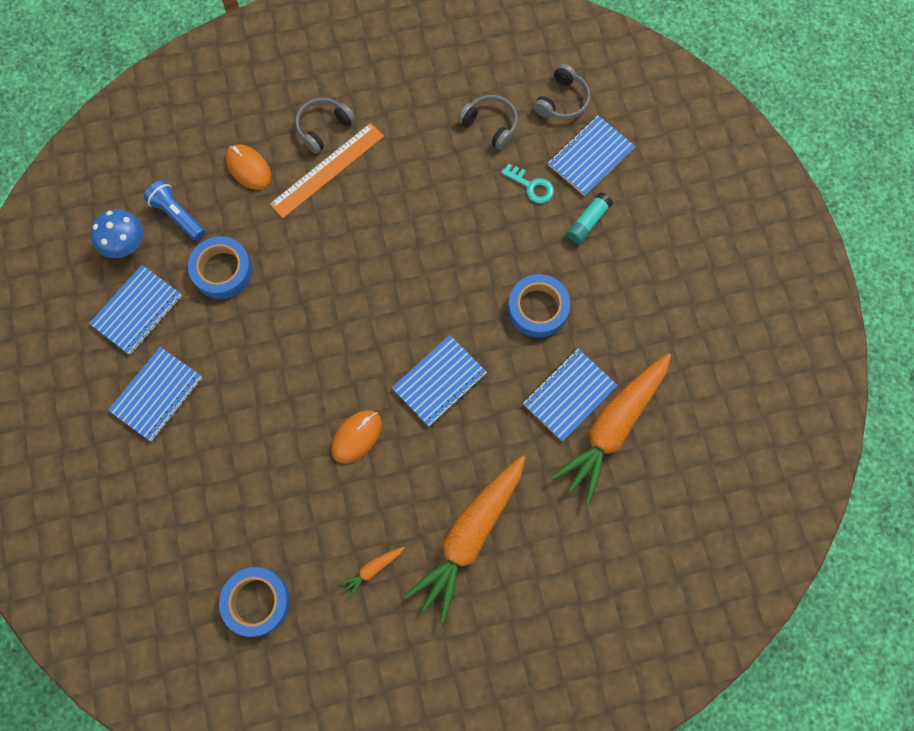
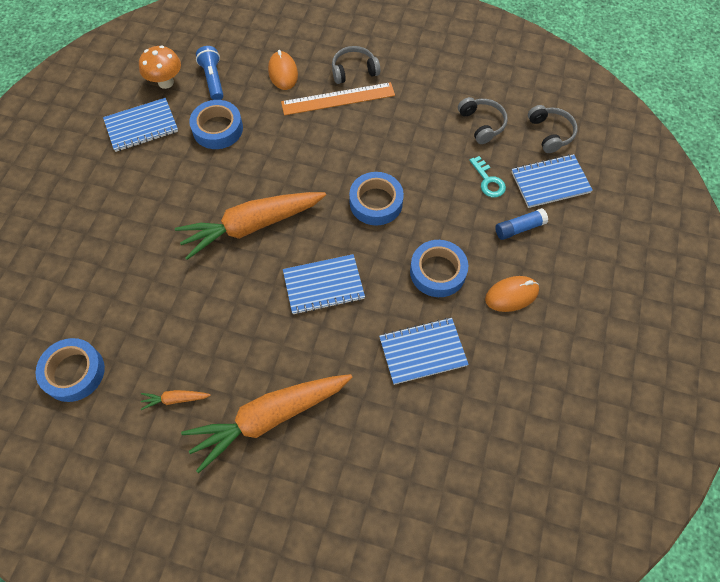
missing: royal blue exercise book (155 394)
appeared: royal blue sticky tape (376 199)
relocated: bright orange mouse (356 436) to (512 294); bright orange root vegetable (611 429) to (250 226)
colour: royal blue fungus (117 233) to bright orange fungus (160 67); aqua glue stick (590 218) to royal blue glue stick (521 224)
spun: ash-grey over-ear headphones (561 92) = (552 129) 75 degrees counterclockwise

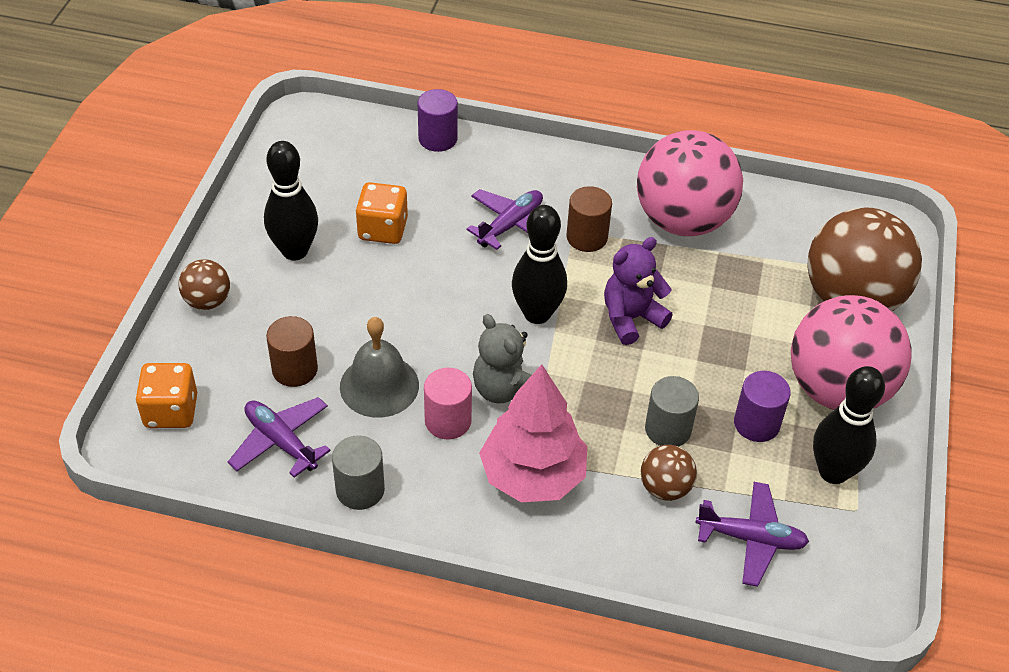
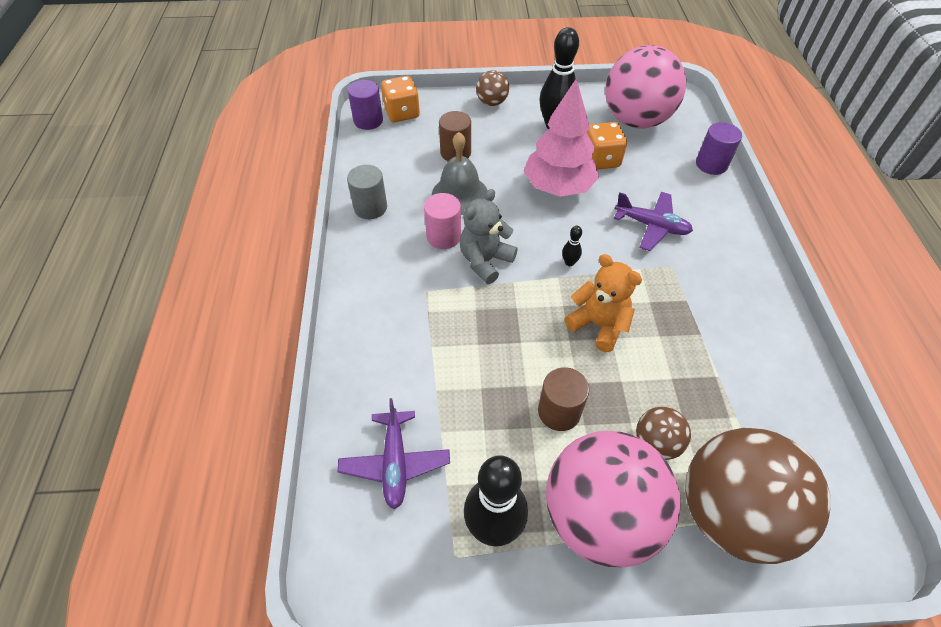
missing: violet aeroplane (279 437); ash-grey solid cylinder (672 411)
relocated: rosy fir tree (533 433) to (561 137); russet solid cylinder (589 219) to (563 399); rosy ball (690 183) to (645 87); russet ball (669 473) to (663 433); violet solid cylinder (762 406) to (365 105)
colour: violet teddy bear (638 291) to bright orange teddy bear (603 303)
size: black skittle (539 264) = (572 246) x0.42

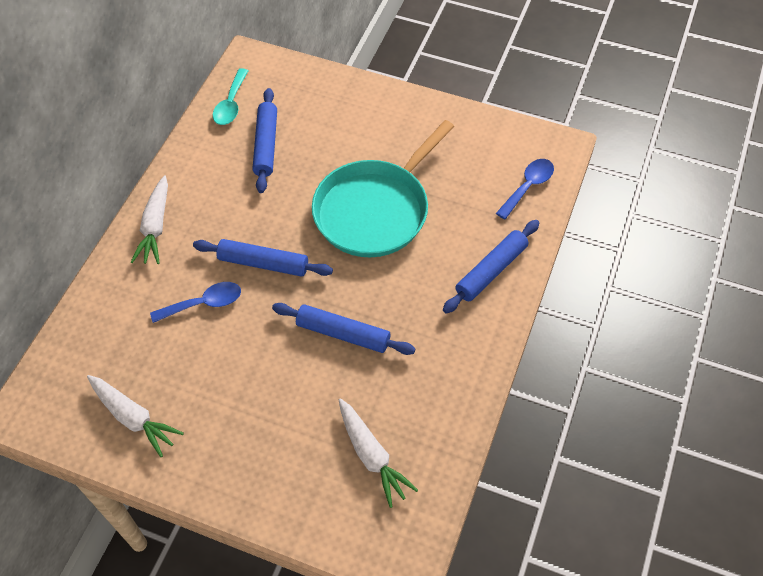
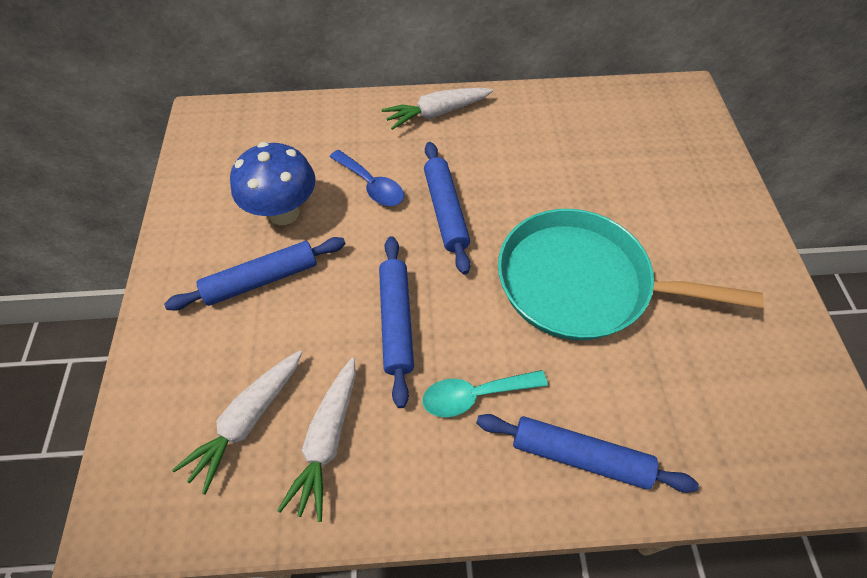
missing: royal blue tablespoon (525 189)
appeared: royal blue fungus (273 183)
relocated: snow-white root vegetable (135 416) to (316 440); aqua tablespoon (230 96) to (485 393); royal blue rolling pin (264 140) to (254 274)

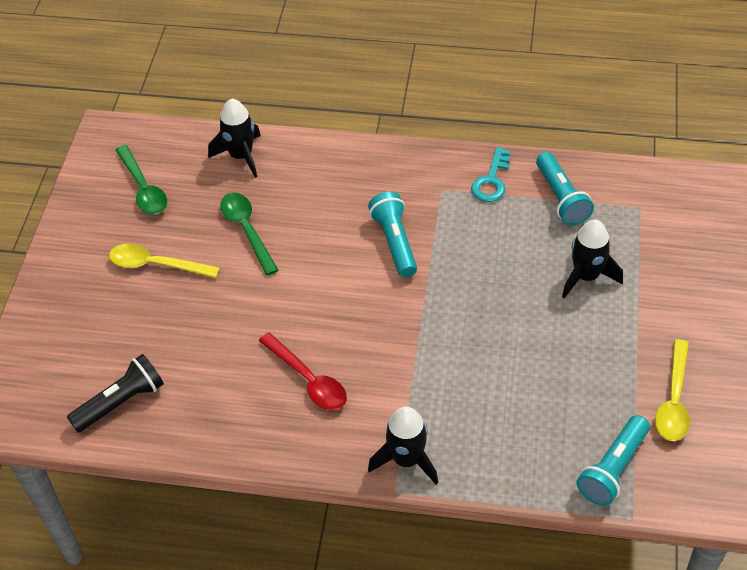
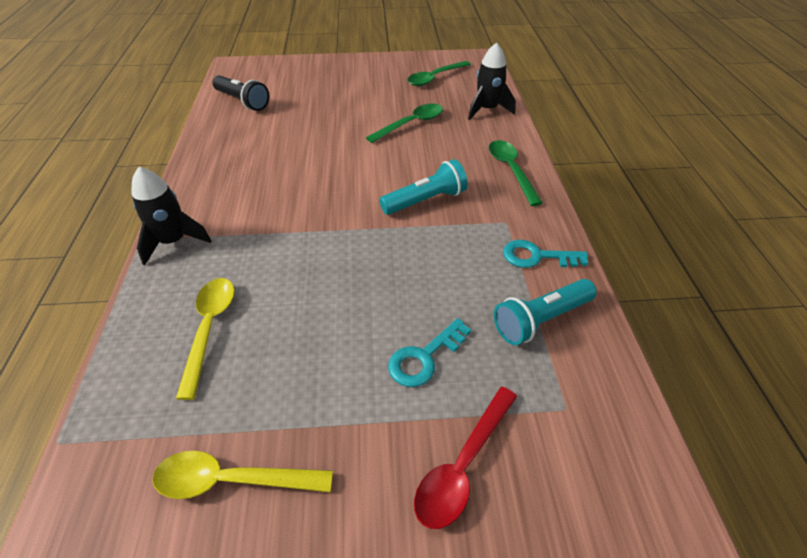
missing: aqua pocket torch (613 460)
appeared: leaf-green tablespoon (516 173)
relocated: bright yellow tablespoon (164 260) to (205 339); red tablespoon (303 371) to (465 458)
exchanged: black toy rocket (592 259) to aqua latchkey (429 352)

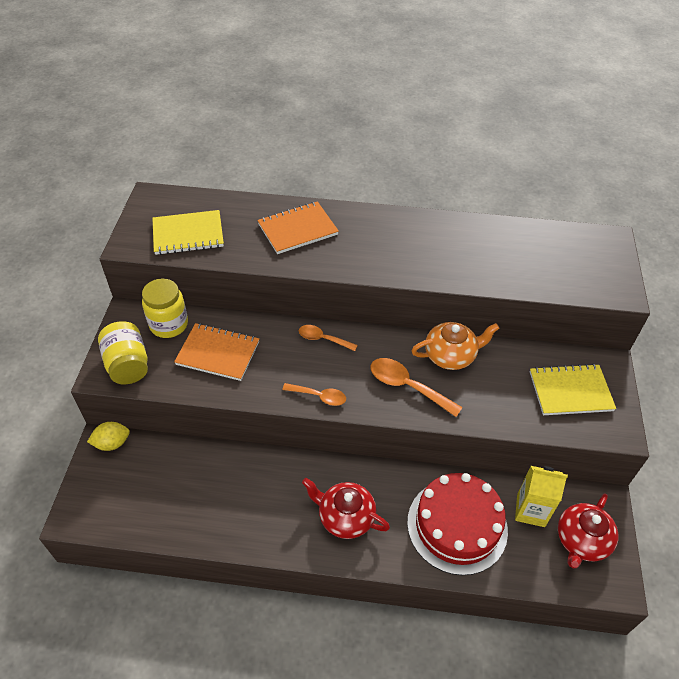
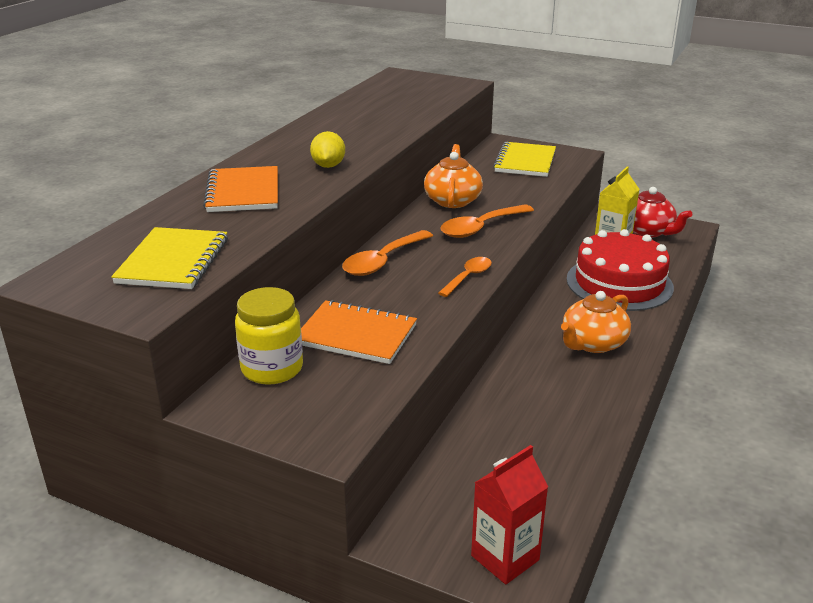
missing: bright yellow jar (123 352)
appeared: red juice carton (509 514)
relocated: bright yellow citrus fruit (108 436) to (327 149)
colour: red teapot (346 508) to bright orange teapot (596 322)
spun: bright orange exercise book (216 352) = (359 332) 75 degrees clockwise
size: bright orange tablespoon (328 338) = (387 253) x1.56

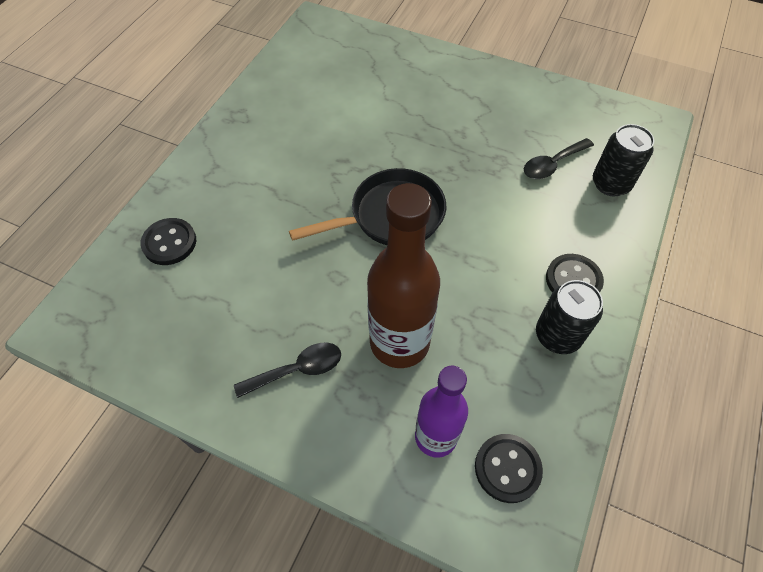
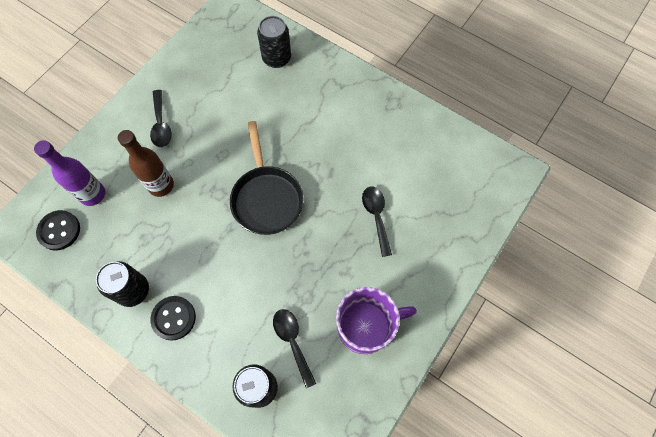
appeared: violet tea mug (376 320); black tablespoon (377 222)
exchanged: black button (168 241) to black tin (274 42)
size: russet drink bottle (403 275) = (146 163) x0.65

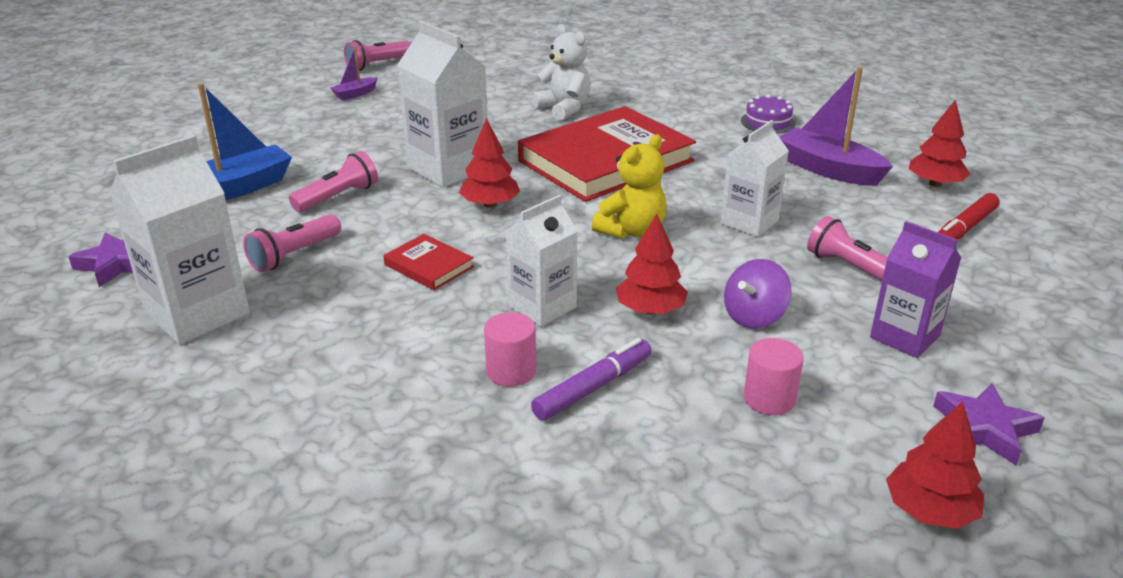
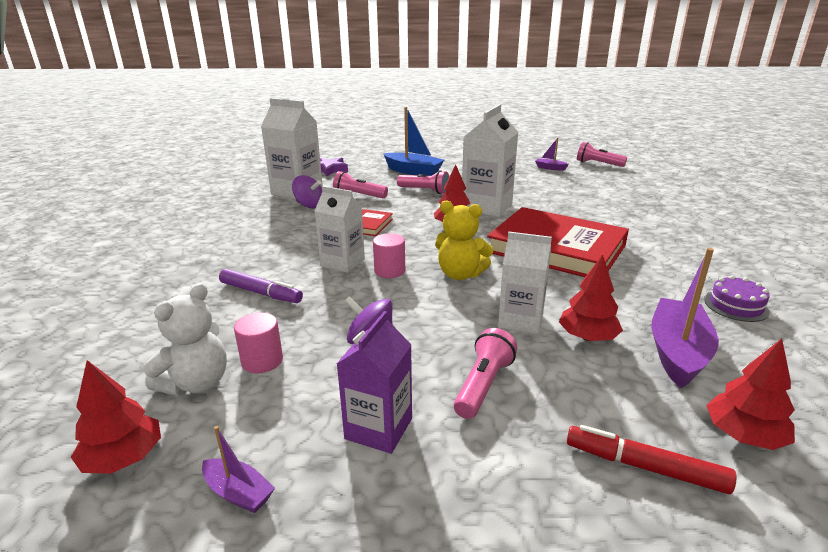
appeared: violet toy top (307 192)
relocated: rosy solid cylinder (510 349) to (389 255); snow-white teddy bear (561 72) to (185 339); red fir tree (652 264) to (591 297)
exchanged: violet star (989 424) to violet sailboat (238 469)

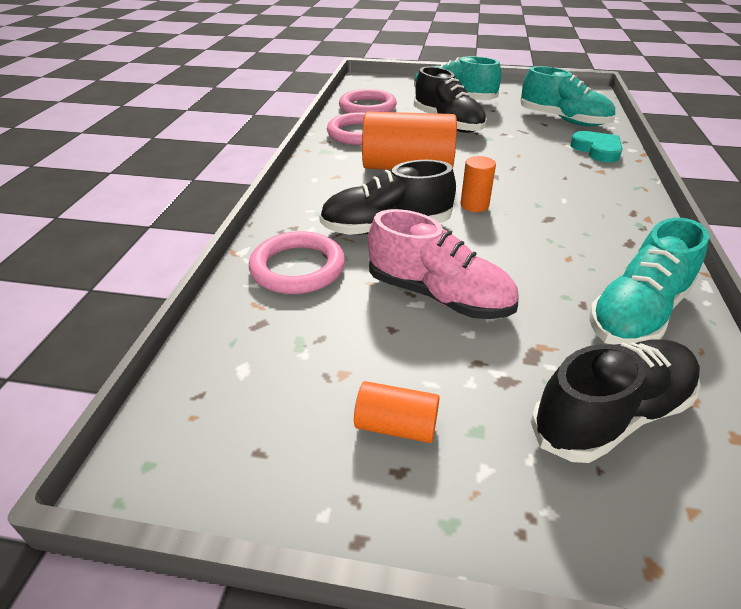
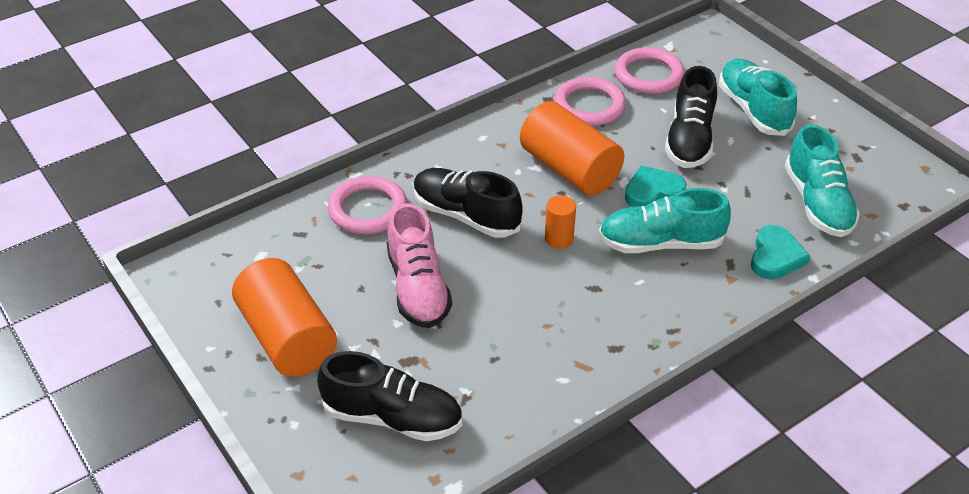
appeared: aqua heart (655 186)
relocated: aqua shoe (649 281) to (665 220)
size: bright orange solid cylinder (397 412) = (284 317) x2.10

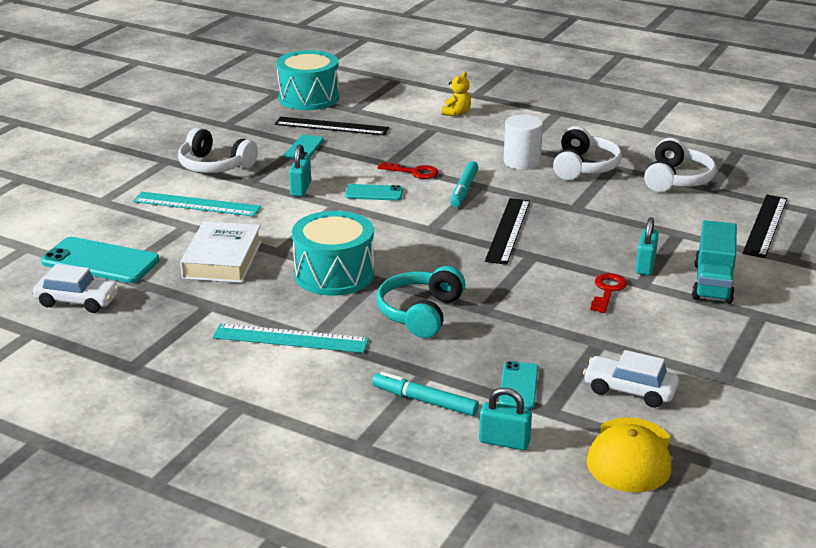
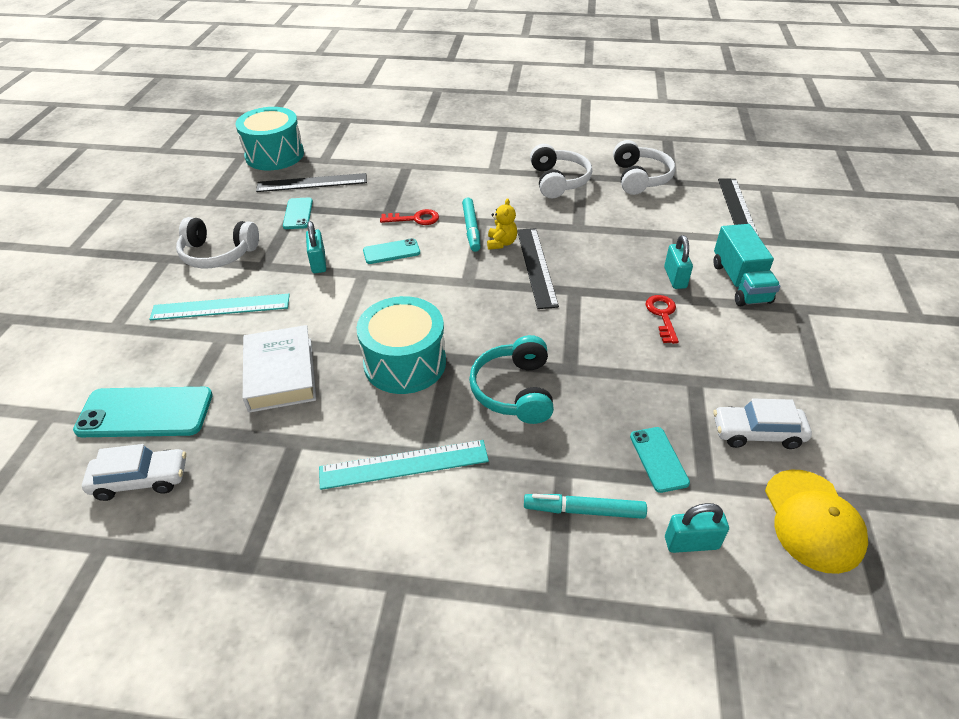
missing: snow-white solid cylinder (523 142)
relocated: bright yellow teddy bear (456 94) to (502 224)

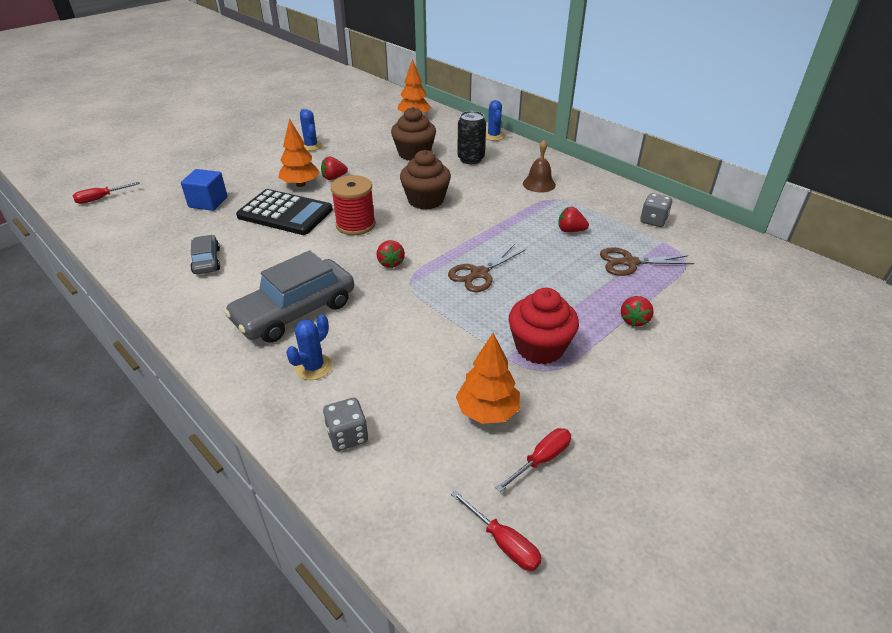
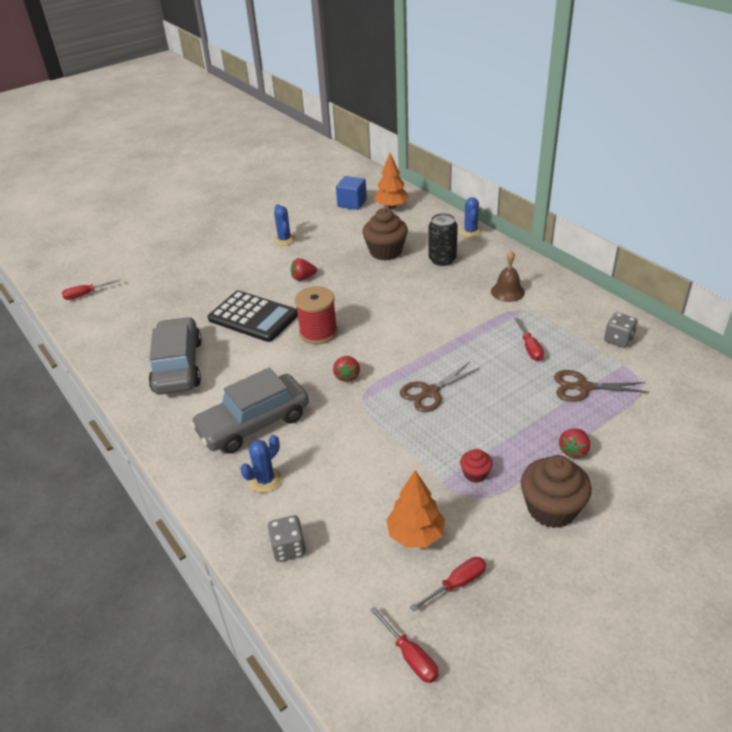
missing: bright orange fir tree (299 152)
relocated: royal blue cube (204 190) to (351 193); russet muffin (425 179) to (556 491)
exchanged: red strawberry (573 219) to red flat screwdriver (529 339)
size: ash-grey car (205 254) = (175 356) x1.93; red muffin (544 326) = (476 466) x0.50

